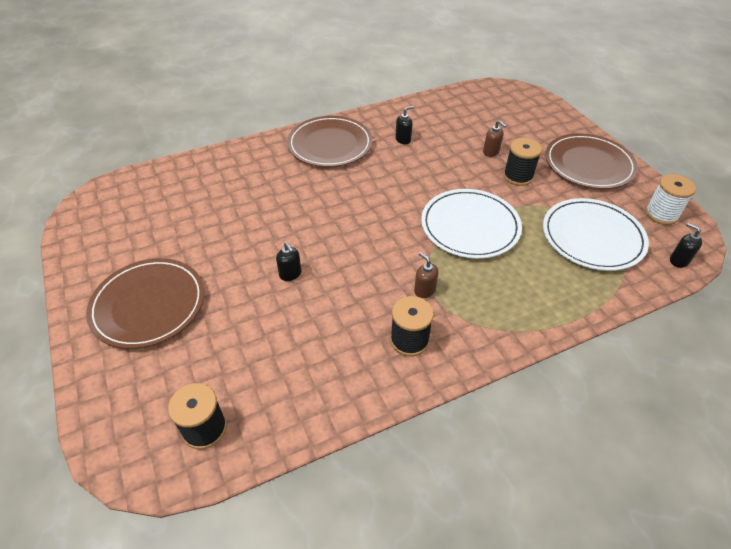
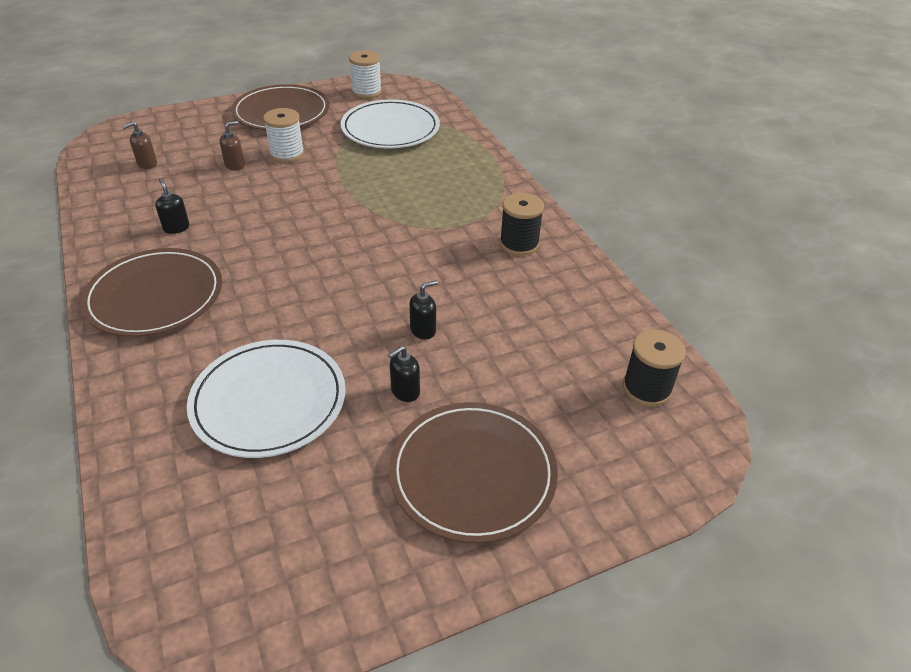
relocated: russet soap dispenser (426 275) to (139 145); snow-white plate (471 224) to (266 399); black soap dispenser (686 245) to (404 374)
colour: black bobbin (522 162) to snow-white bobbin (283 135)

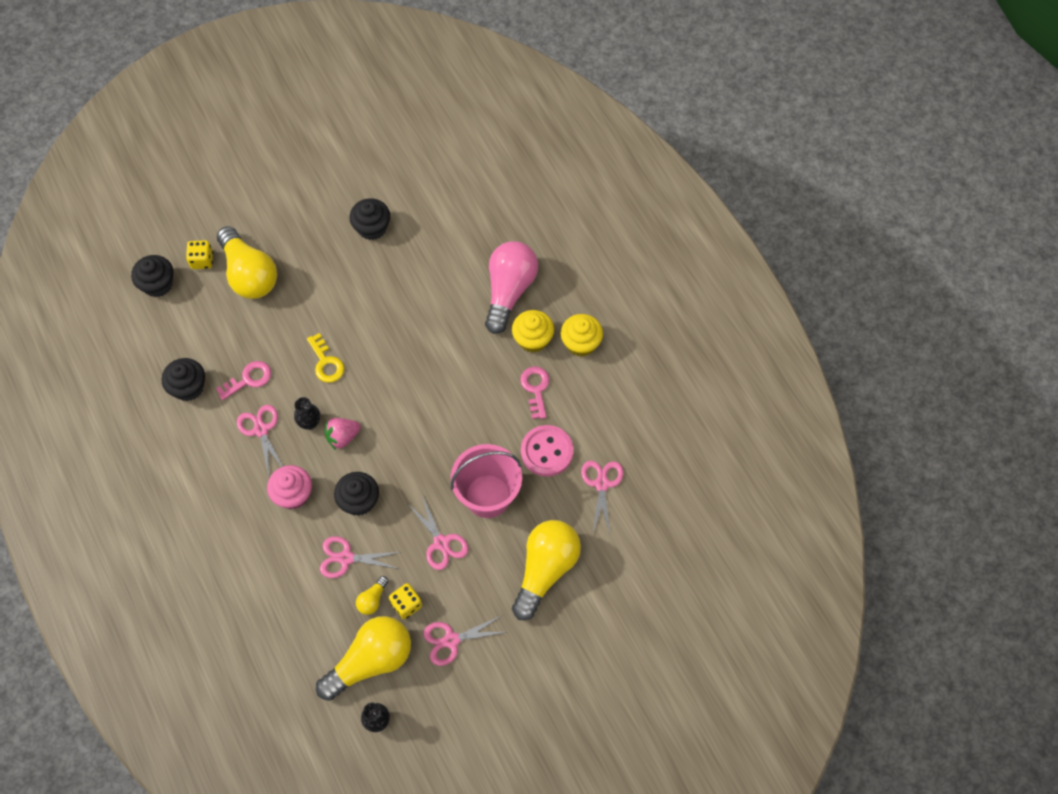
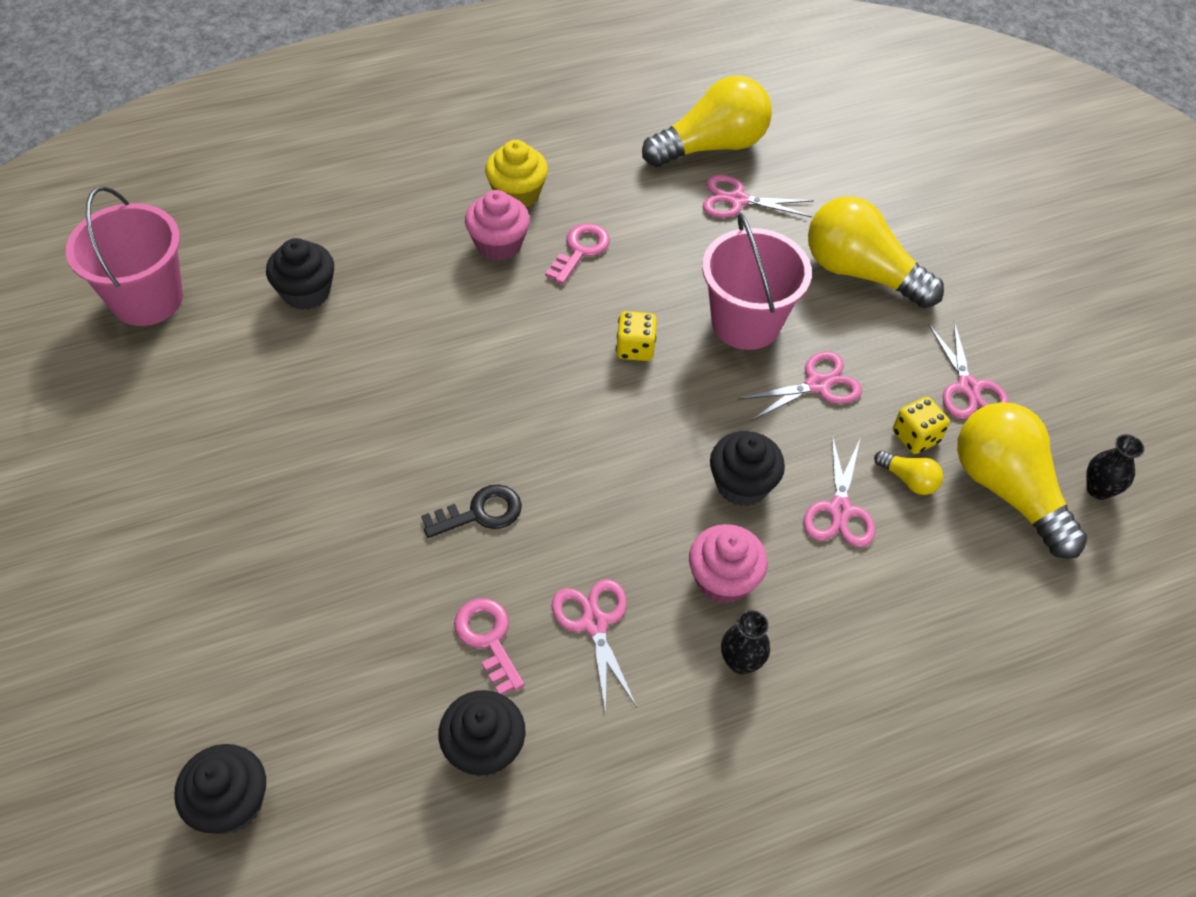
missing: rosy strawberry (342 434); rosy light bulb (511 287); rosy button (547 450)
appeared: rosy bucket (124 256)
relocated: bright yellow dice (199 254) to (636 336); bright yellow light bulb (247 262) to (707 121); black tall vase (307 413) to (745 642); black muffin (369 219) to (300 274)
colour: bright yellow latchkey (325 358) to black latchkey (471 511); bright yellow muffin (533 331) to rosy muffin (497 225)
spun: rosy shears (260 440) = (594 647) 90 degrees clockwise; rosy latchkey (535 393) = (577 253) 120 degrees clockwise

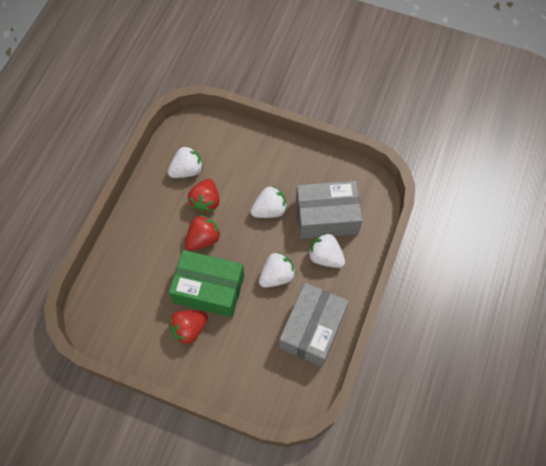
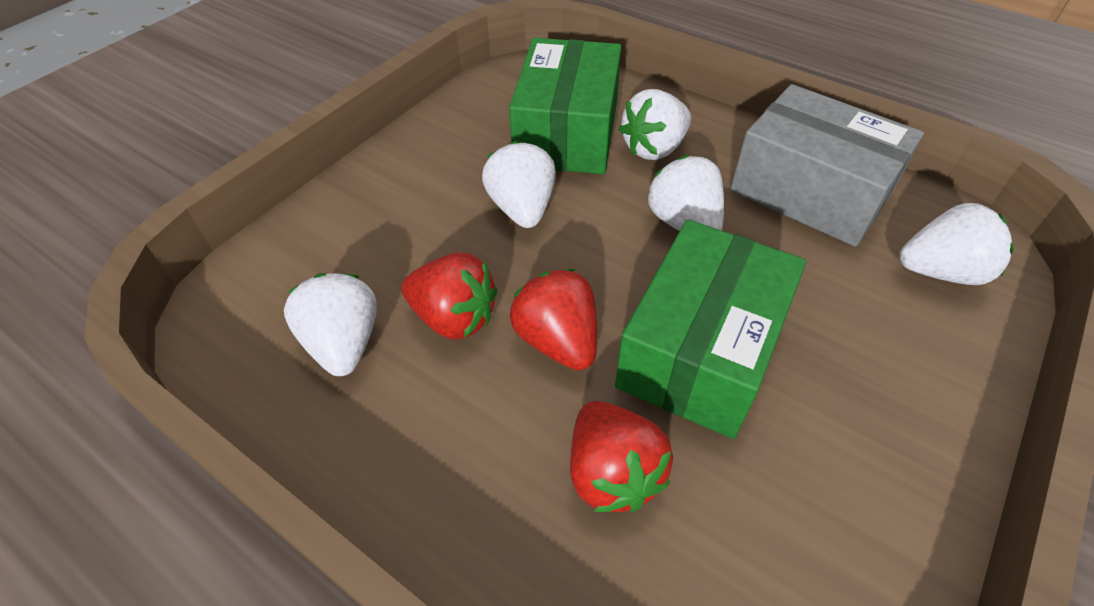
appeared: snow-white strawberry (956 244)
relocated: red strawberry (188 327) to (621 456)
colour: ash-grey parcel (329 210) to leaf-green parcel (565 106)

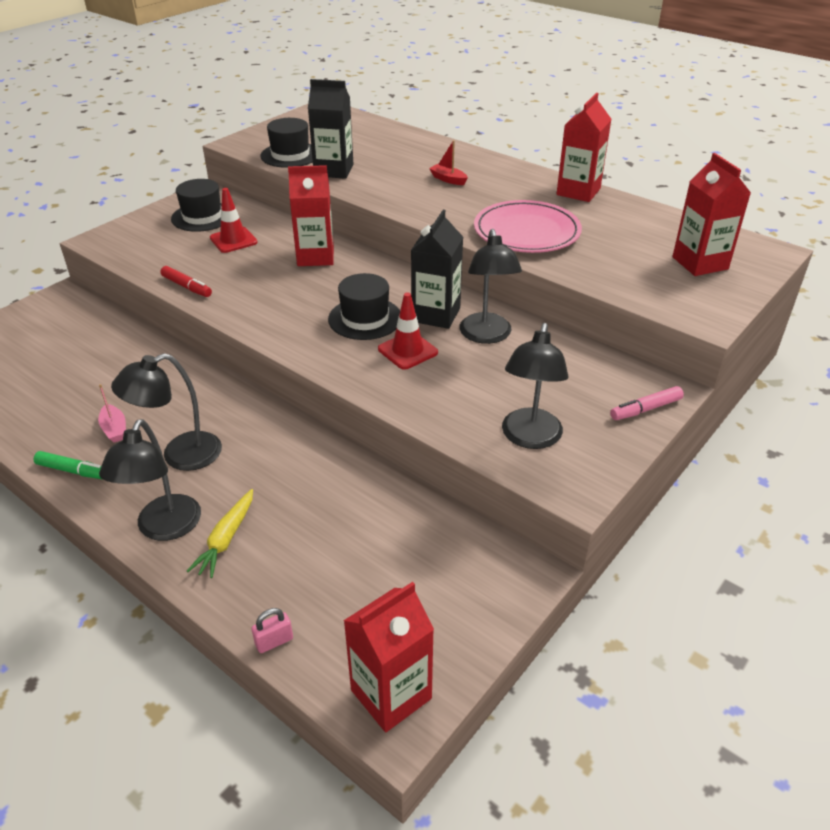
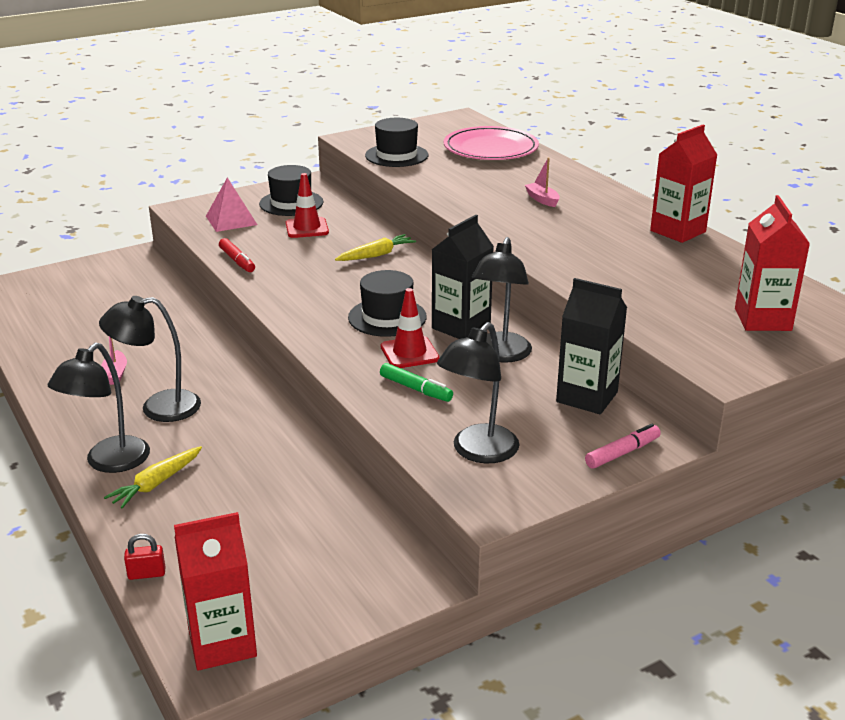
appeared: rosy pyramid shape (231 204)
relocated: leaf-green marker pen (68 465) to (416 382); black juice carton (331 129) to (591 346); rosy plate (528 226) to (491 143)
exchanged: red juice carton (311 215) to bright yellow root vegetable (375 247)
colour: rosy padlock (272 630) to red padlock (144 557); red sailboat (448 162) to rosy sailboat (542 182)
spun: rosy marker pen (647 403) = (623 446) 150 degrees clockwise

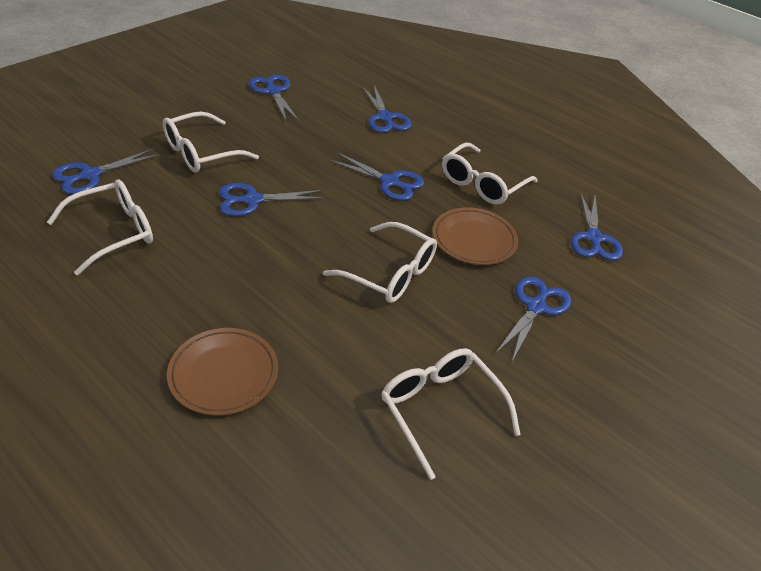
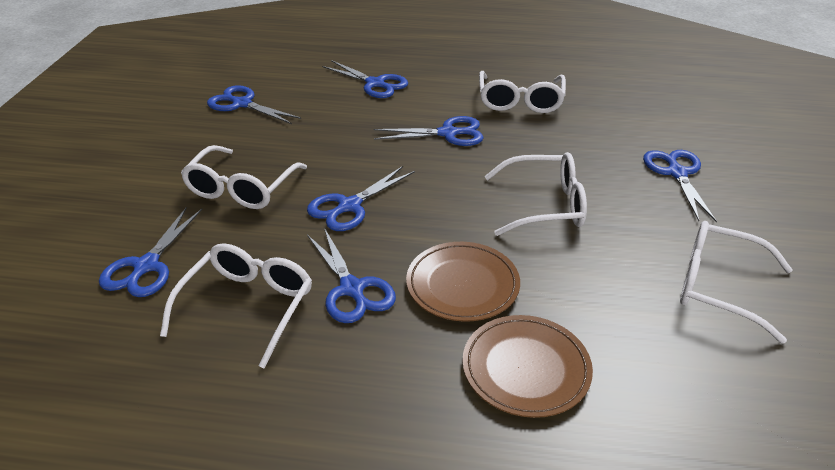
relocated: russet plate (475 236) to (463 282); royal blue shears (597 227) to (351 275)

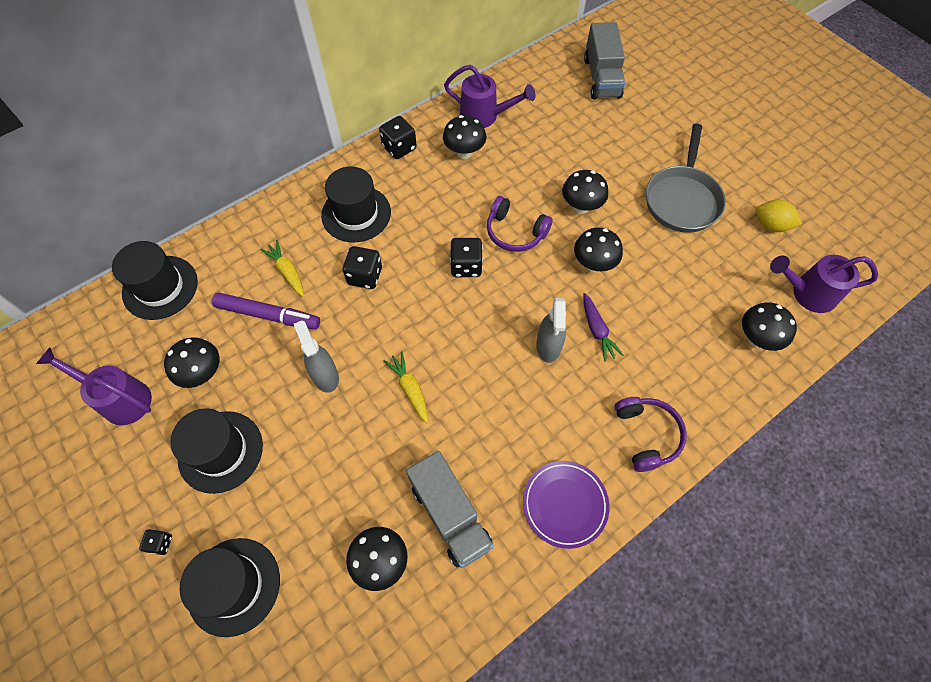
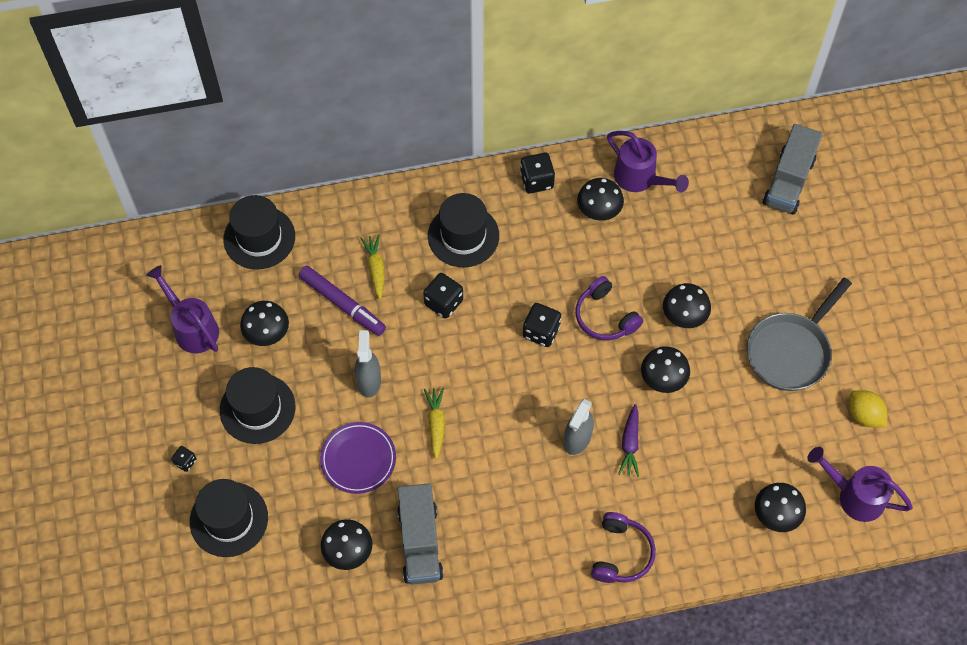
relocated: violet plate (566 505) to (358 458)

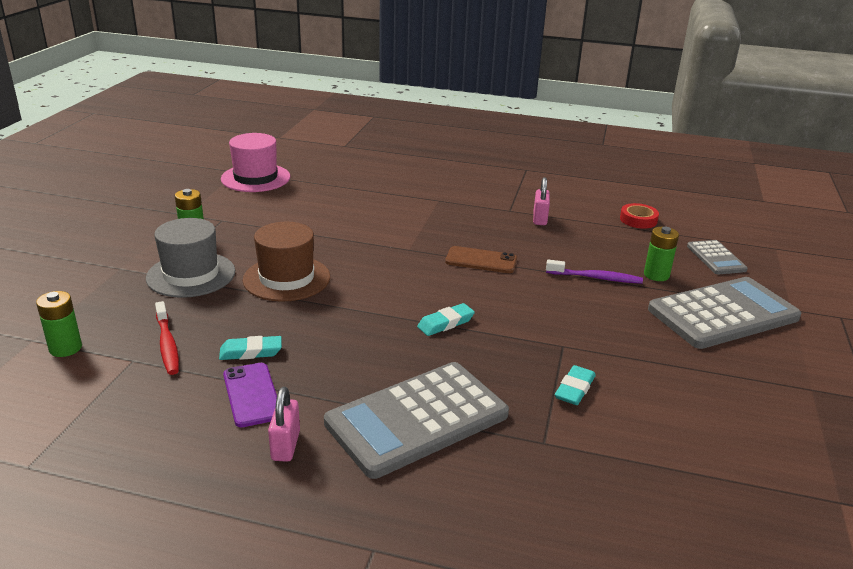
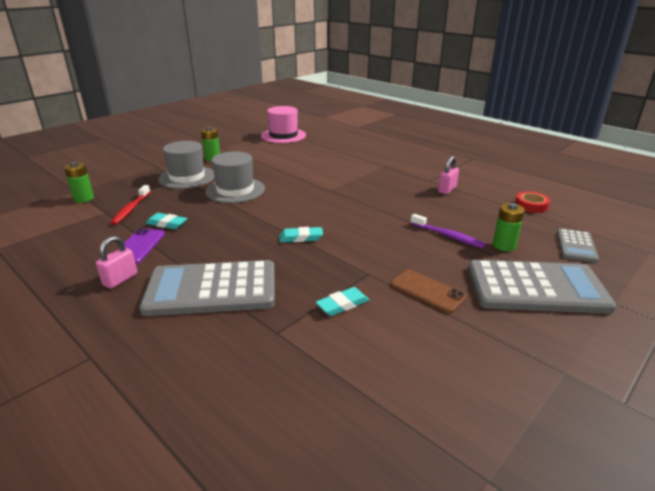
relocated: russet smartphone (481 259) to (429 292)
colour: russet top hat (286 262) to ash-grey top hat (235 177)

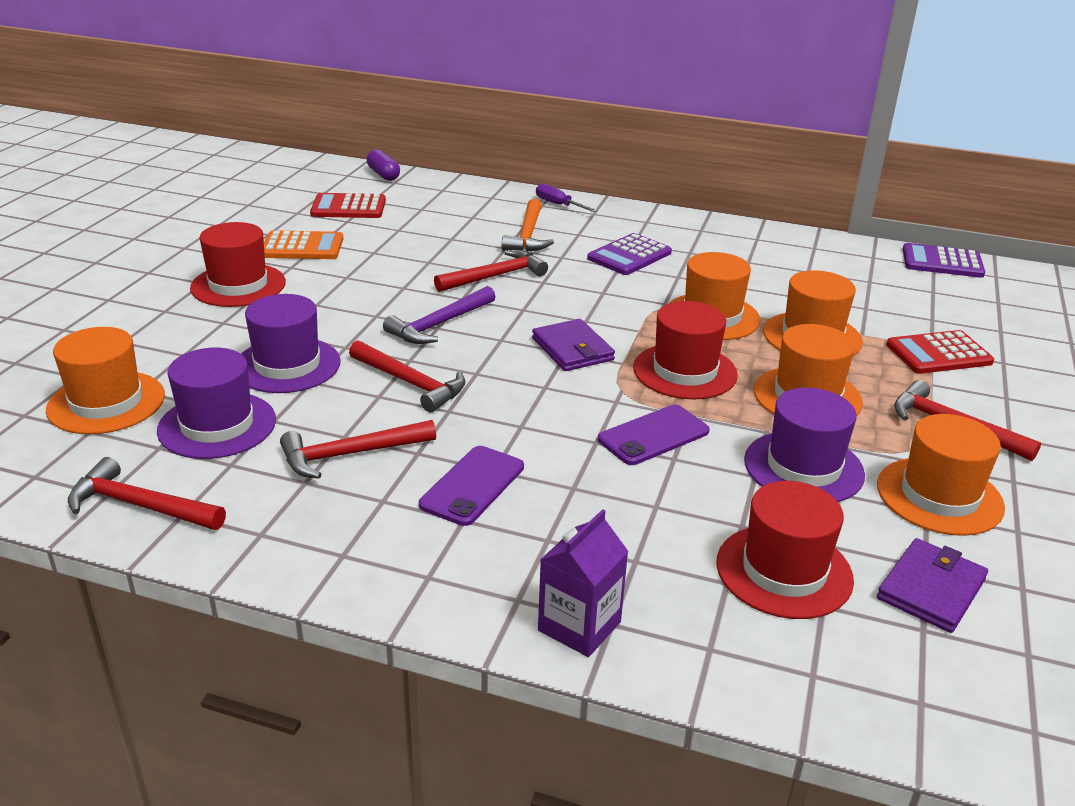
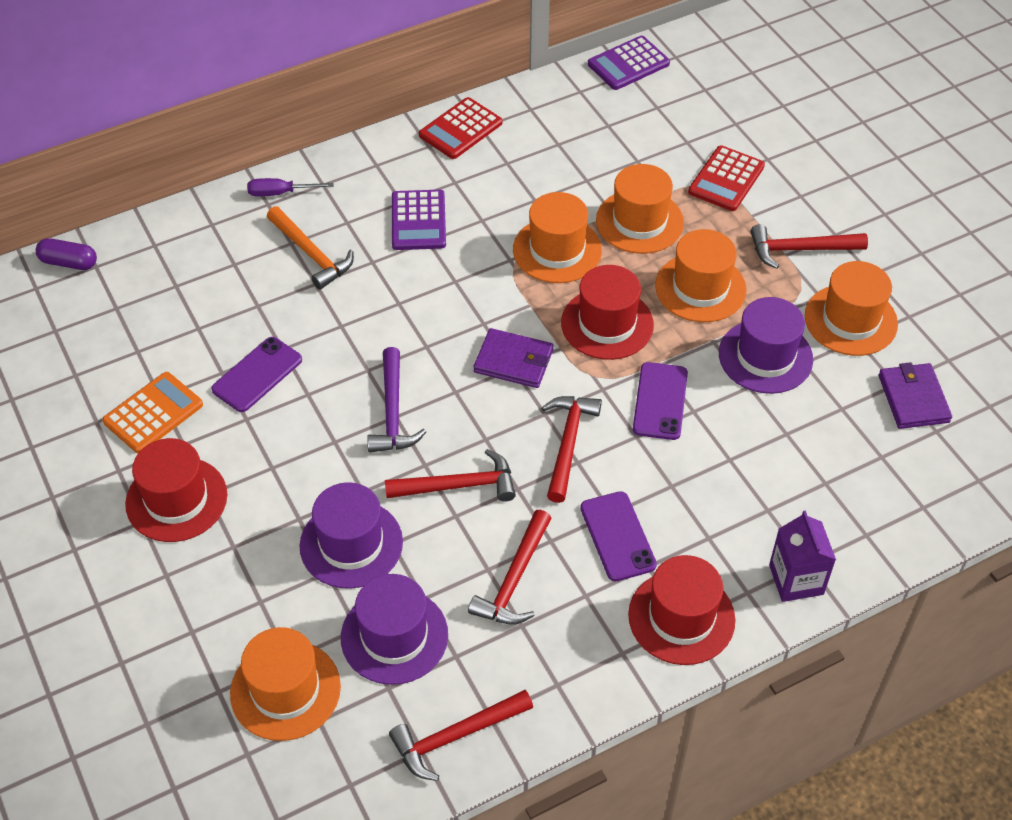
appeared: violet smartphone (256 374)
relocated: red calculator (348 205) to (460 128); red claw hammer (491 271) to (572 449); red top hat (785 550) to (682 610)

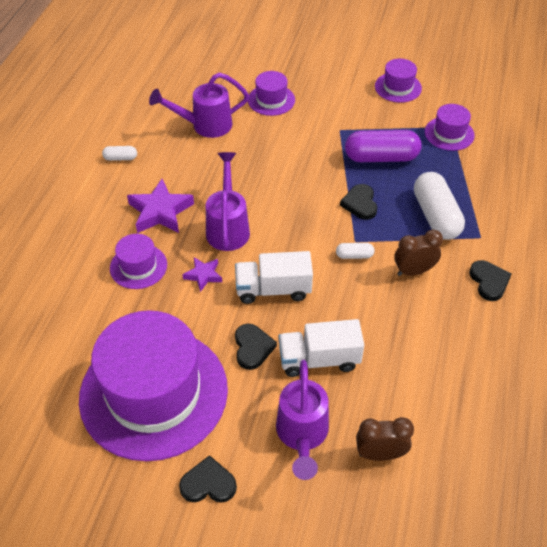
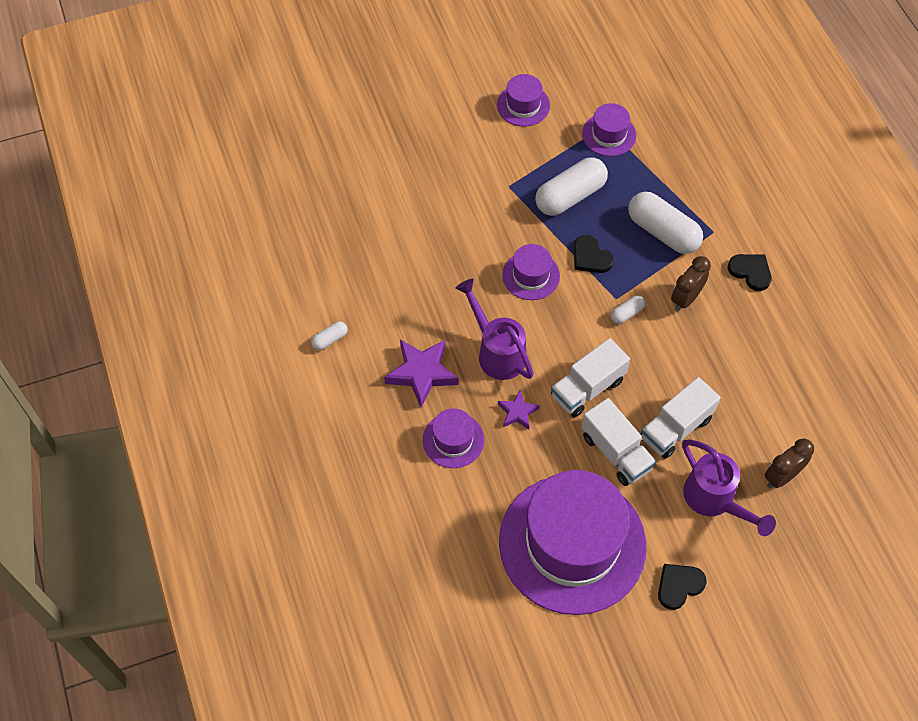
missing: violet watering can (199 105)
relocated: violet top hat (271 93) to (531 272)
exchanged: black heart (256 347) to snow-white toy truck (618 442)
colour: violet capsule (383 146) to snow-white capsule (571 187)

